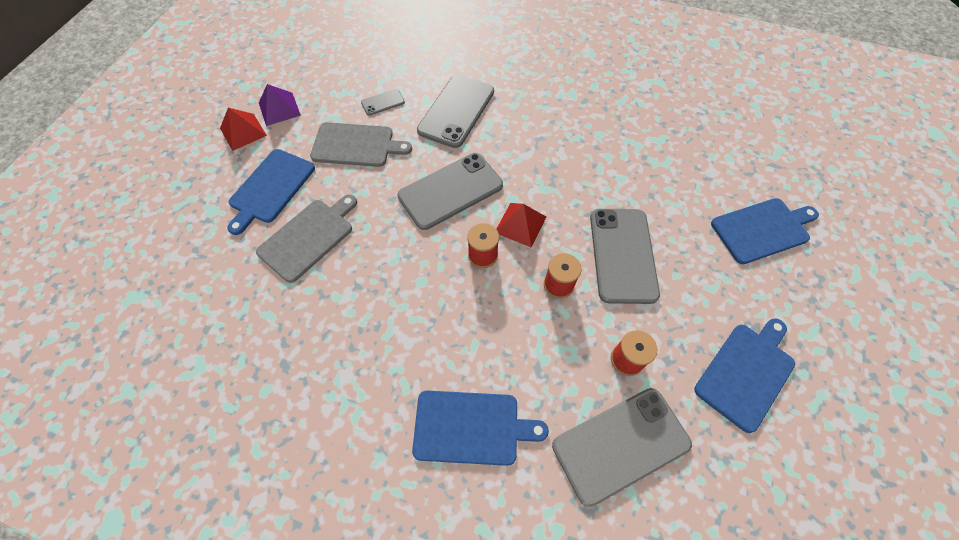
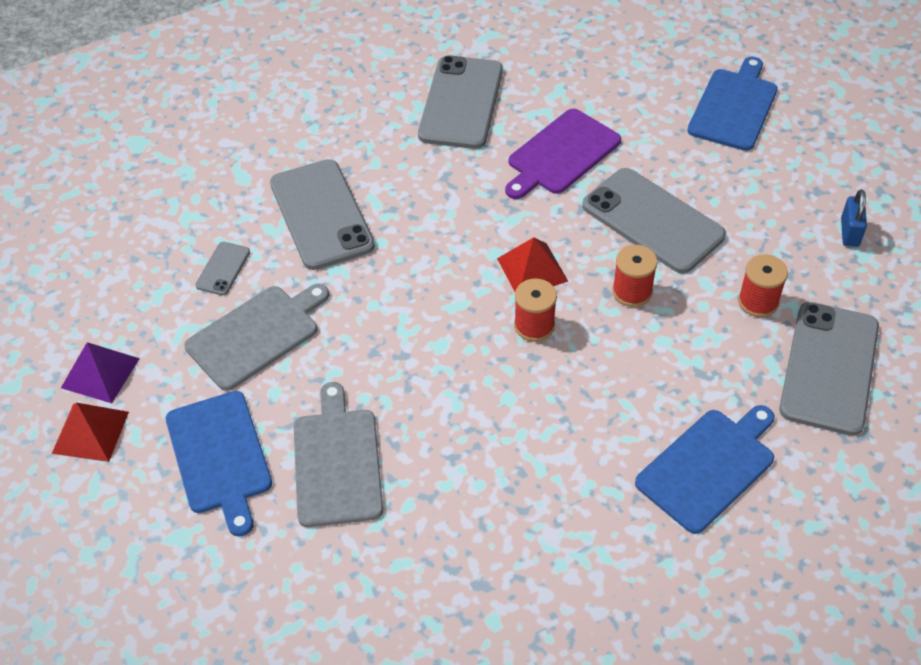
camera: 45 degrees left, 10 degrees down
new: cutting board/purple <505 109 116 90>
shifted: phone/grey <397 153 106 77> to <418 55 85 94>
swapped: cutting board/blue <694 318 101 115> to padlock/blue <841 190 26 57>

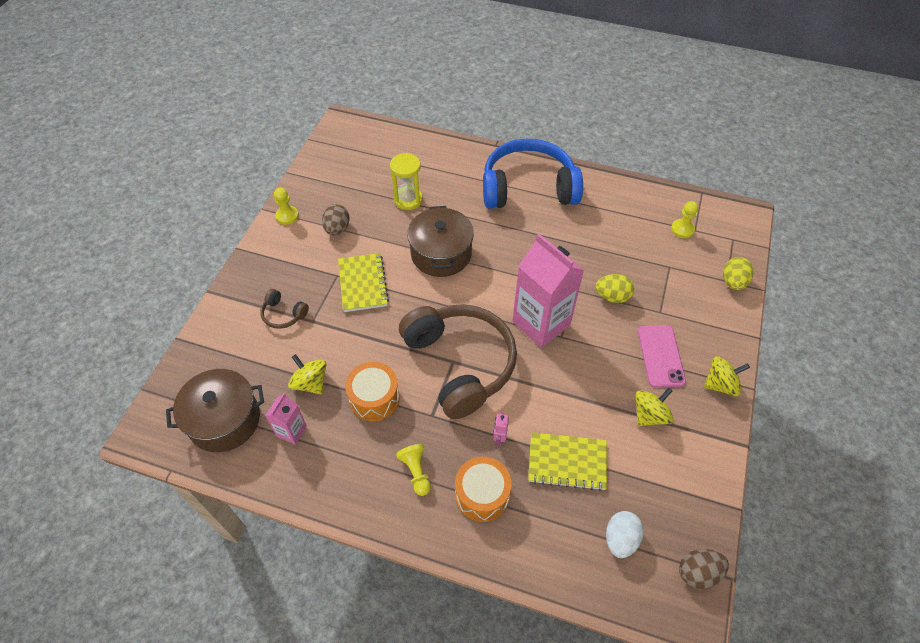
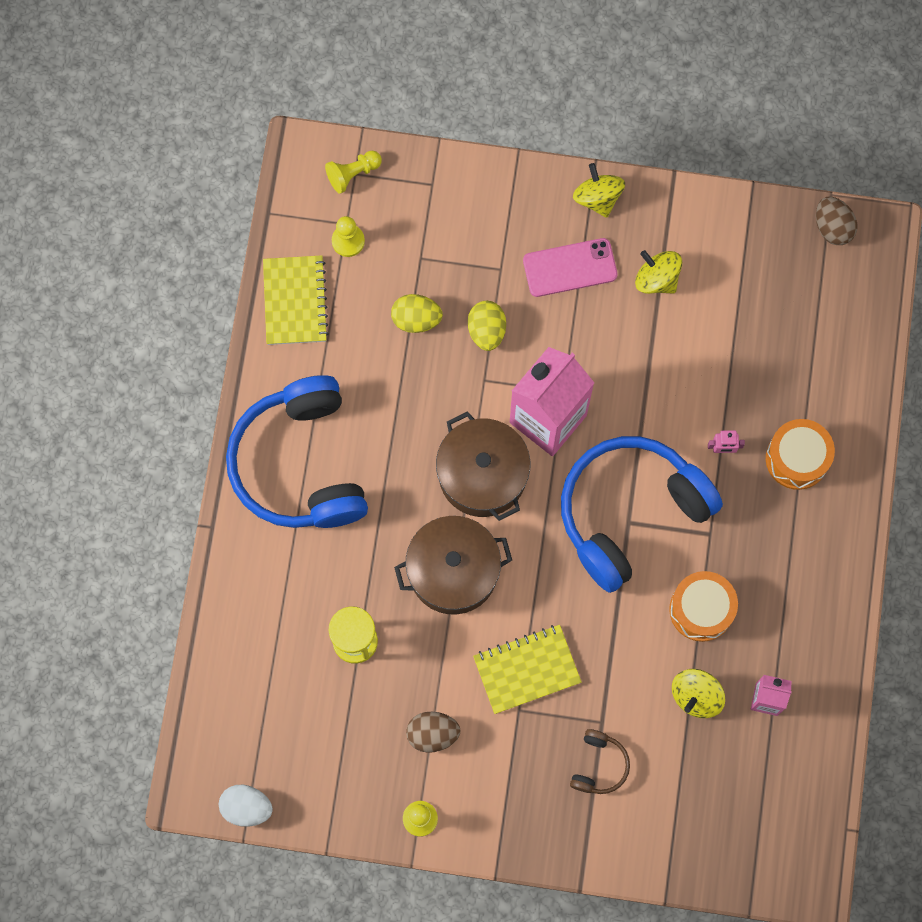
camera: 100 degrees left, 20 degrees up
shifted: egg/white <606 511 37 47> to <219 785 54 42>; notebook/yellow <528 432 79 59> to <263 255 66 90>; pawn/yellow <396 444 35 52> to <325 150 57 44>; egg/yellow <723 257 30 33> to <391 294 52 39>; pot/brown <166 369 98 83> to <436 411 94 110>
repainted: headphones/brown <399 304 118 115> to headphones/blue <561 436 162 157>

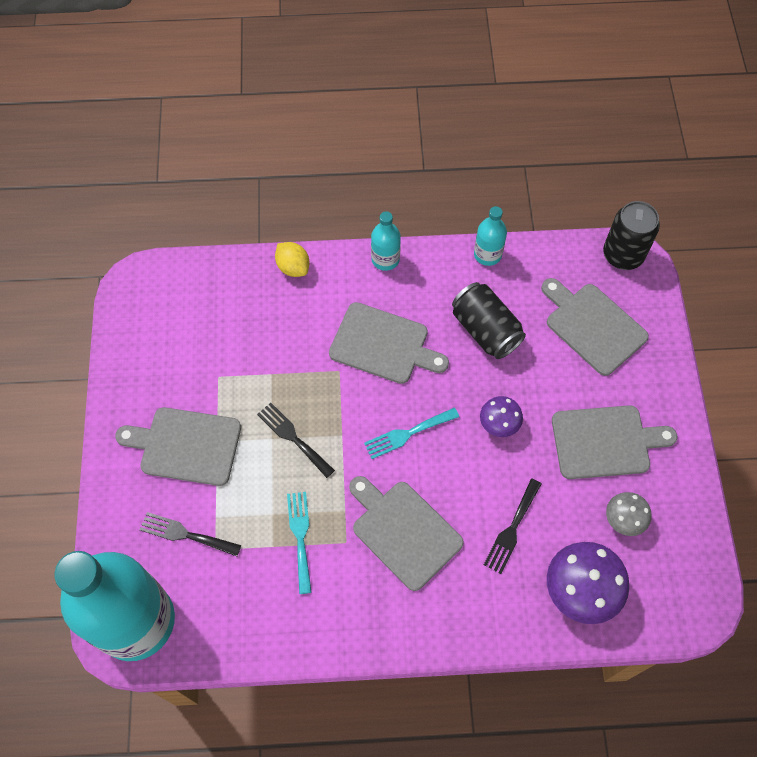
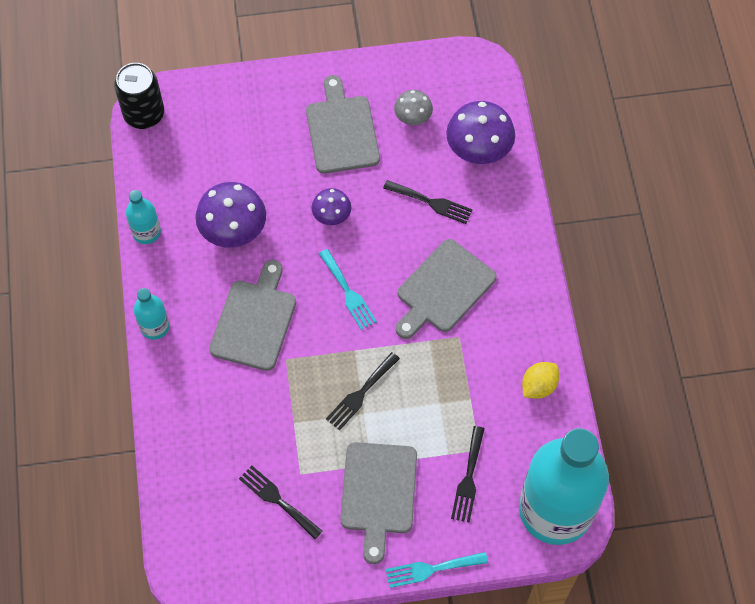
camera: 95 degrees left, 0 degrees up
gone: cutting board/grey <541 278 108 98>
new: fork/black <239 465 84 74>
shifted: fork/turquoise <287 492 25 102> to <385 552 103 36>; lemon/yellow <275 242 34 35> to <522 362 37 37>
swapped: can/black <452 282 74 77> to mushroom/purple <195 182 71 66>

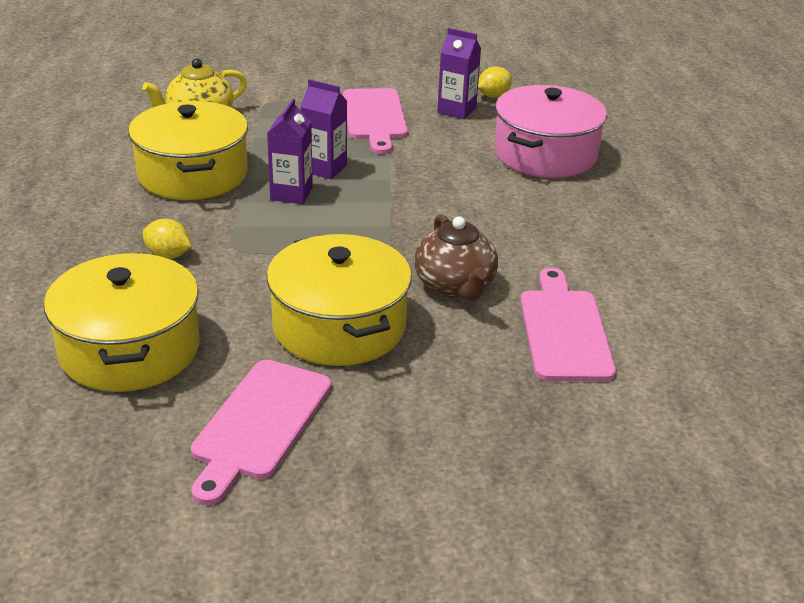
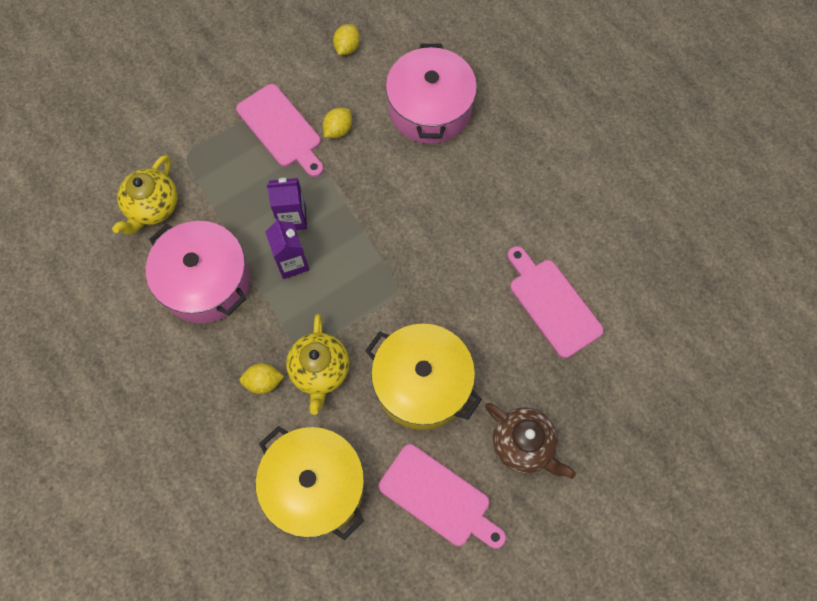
camera: 30 degrees left, 35 degrees up
gone: carton/purple <437 28 44 91>
new: teapot/yellow <286 314 63 101>; lemon/yellow <323 108 29 30>
shifted: teapot/brown <414 214 84 87> to <485 403 91 76>
repainted: pot/yellow <128 101 120 99> to pot/pink <146 221 104 102>
rotated: cutting board/pink <191 360 141 145> = <379 444 127 105> 45 degrees counterclockwise

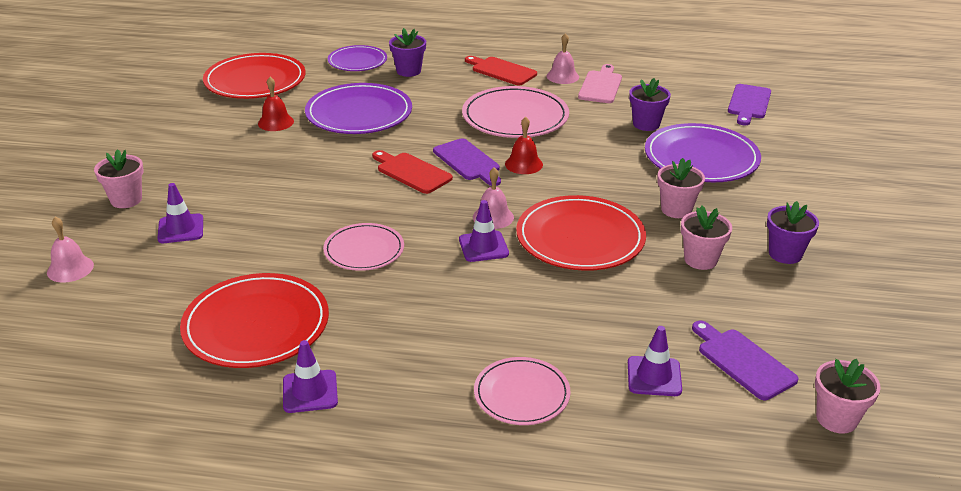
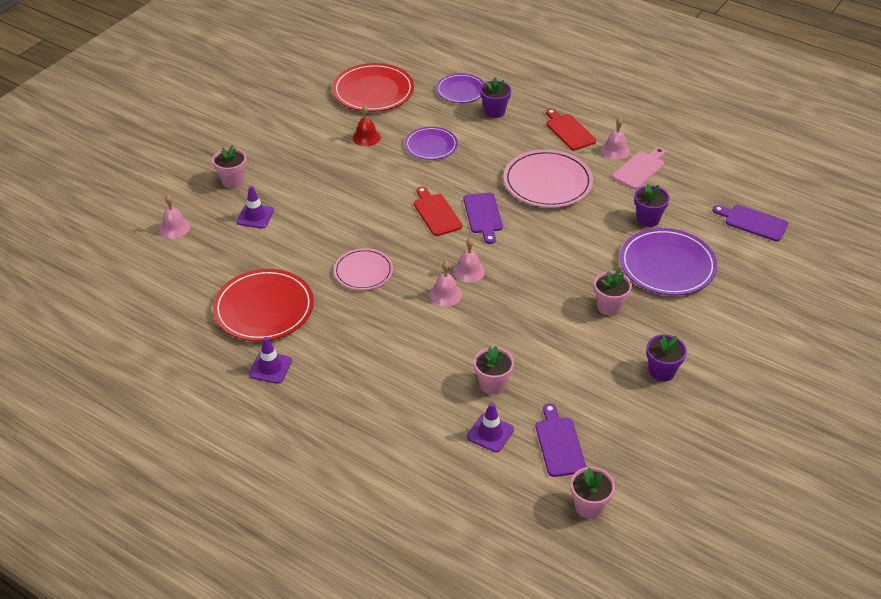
camera: 25 degrees right, 10 degrees up
gone: plate/pink <474 357 97 68>; bell/red <505 117 38 57>; plate/red <516 195 130 76>
shifted: flower pot/pink <681 206 51 64> to <474 346 40 49>
swapped: traffic cone/purple <459 200 50 62> to bell/pink <430 261 32 45>
rotated: cutting board/purple <728 84 43 42> = <712 205 76 37> 75 degrees clockwise
scaled: plate/purple <305 83 107 51> = <405 127 53 33> x0.61

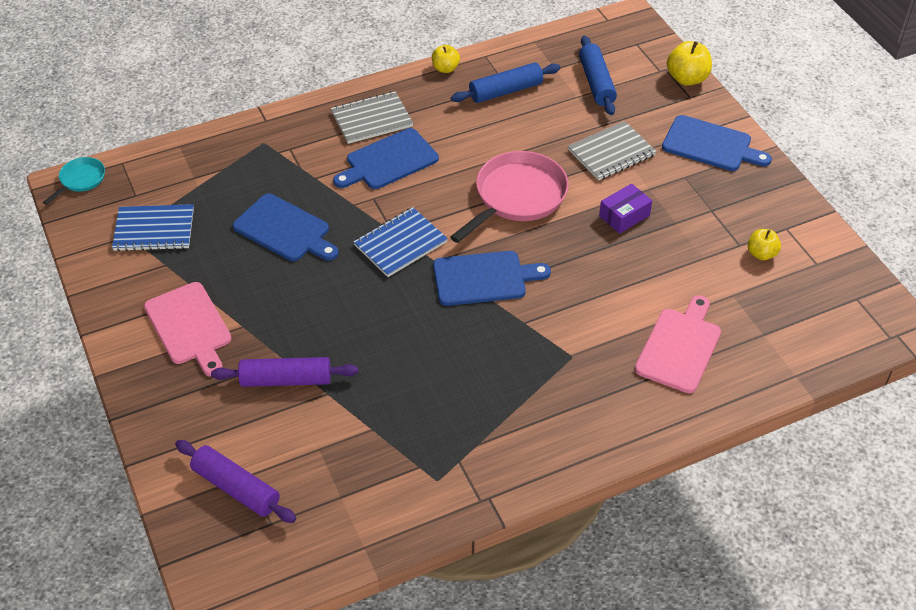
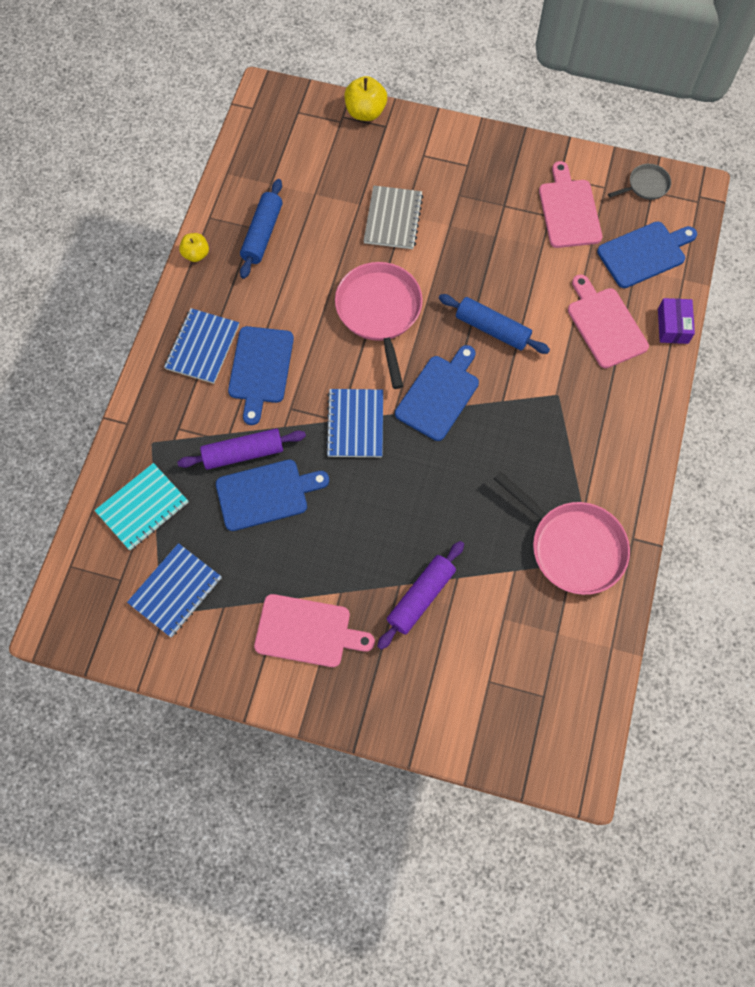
camera: 50 degrees left, 20 degrees up
gone: pan/turquoise <43 157 62 48>
new: notebook/turquoise <94 463 95 88>; pan/pink <494 471 136 124>; pan/grey <608 164 63 36>
shifted: rolling pin/purple <175 440 121 83> to <177 429 129 41>; rolling pin/blue <579 36 38 79> to <439 294 111 60>; cutting board/blue <662 115 110 56> to <597 222 100 66>; box/purple <599 183 53 51> to <658 298 37 46>
swapped: apple/yellow <747 229 34 31> to cutting board/pink <539 161 63 87>
repainted: notebook/grey <331 91 82 53> to notebook/blue <164 308 75 76>

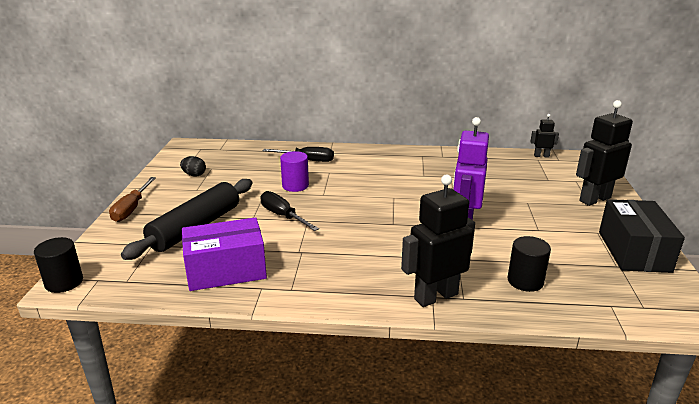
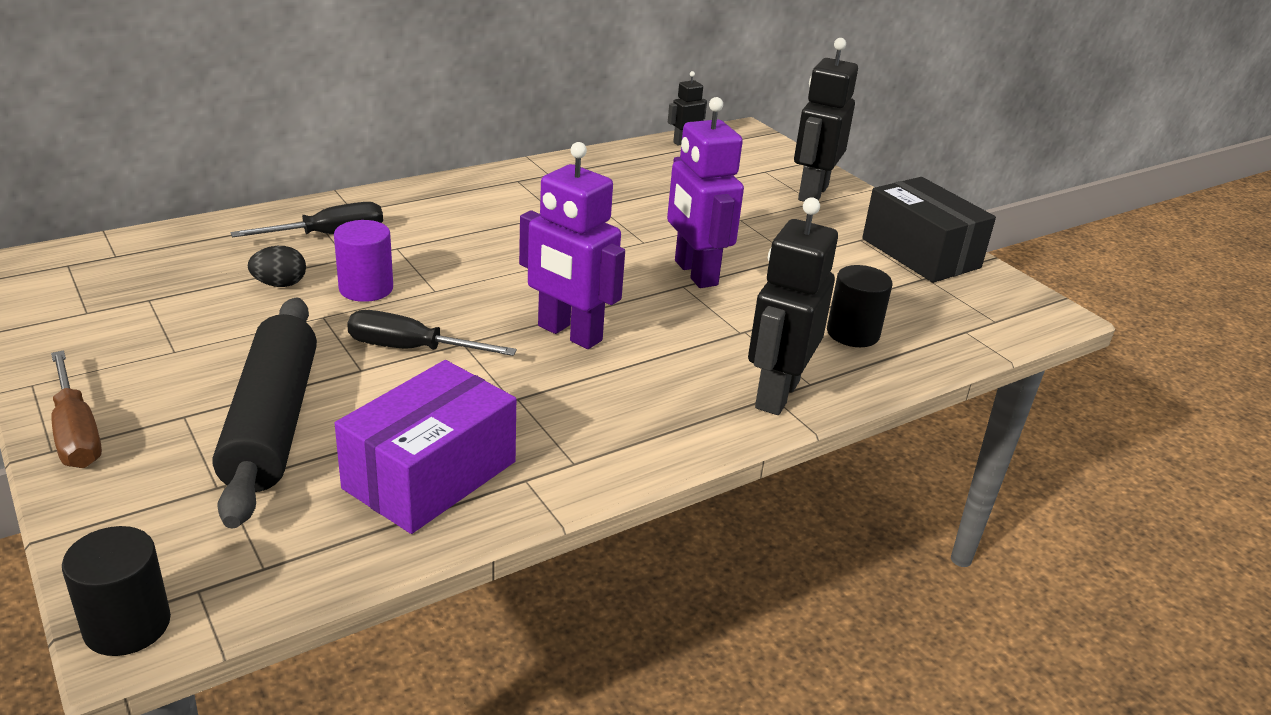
camera: 40 degrees left, 5 degrees up
new: robot/purple <519 142 106 207>
shifted: egg/black <180 156 26 20> to <248 246 58 41>

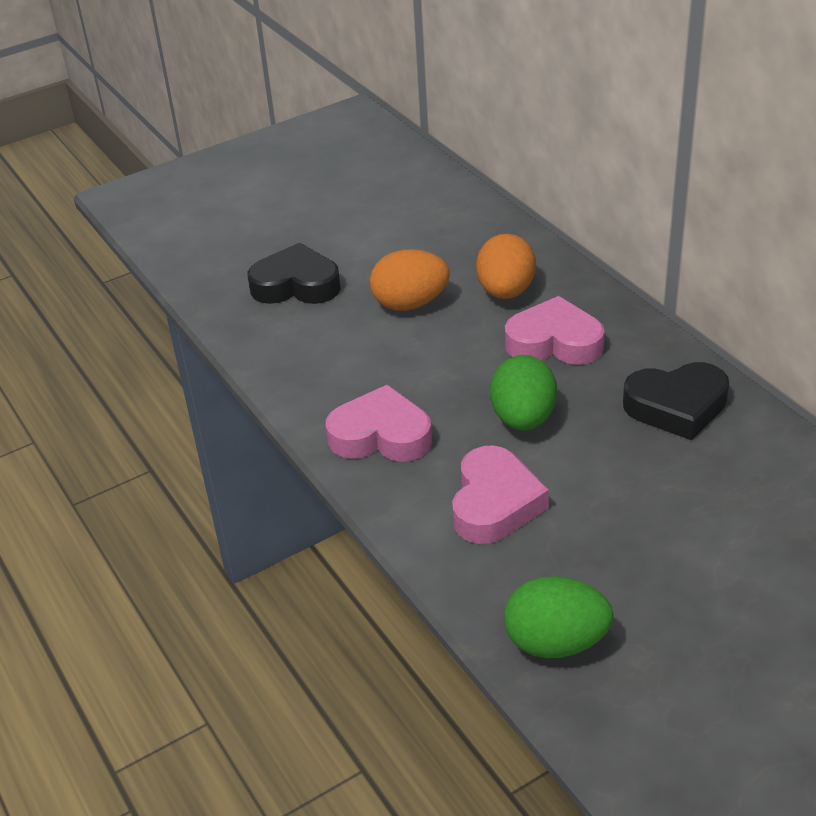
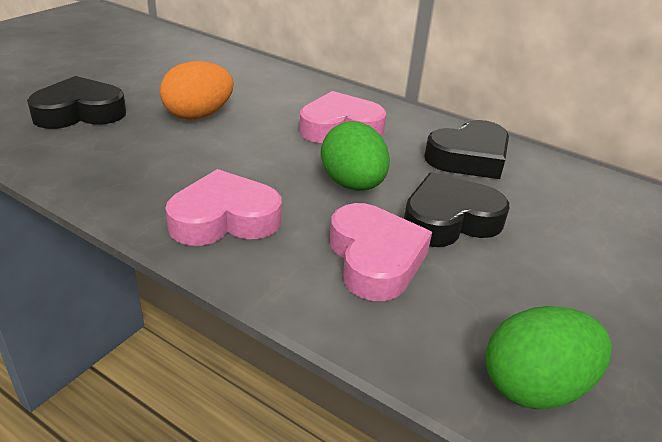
camera: 30 degrees left, 5 degrees down
gone: egg/orange <476 234 60 65>
new: heart/black <404 172 105 75>

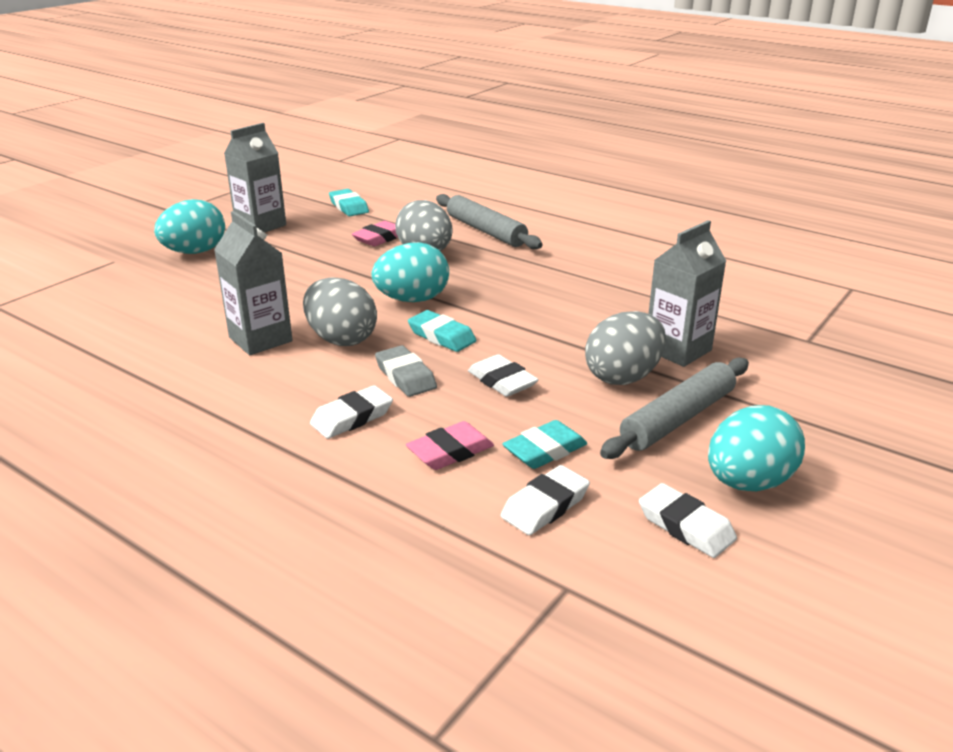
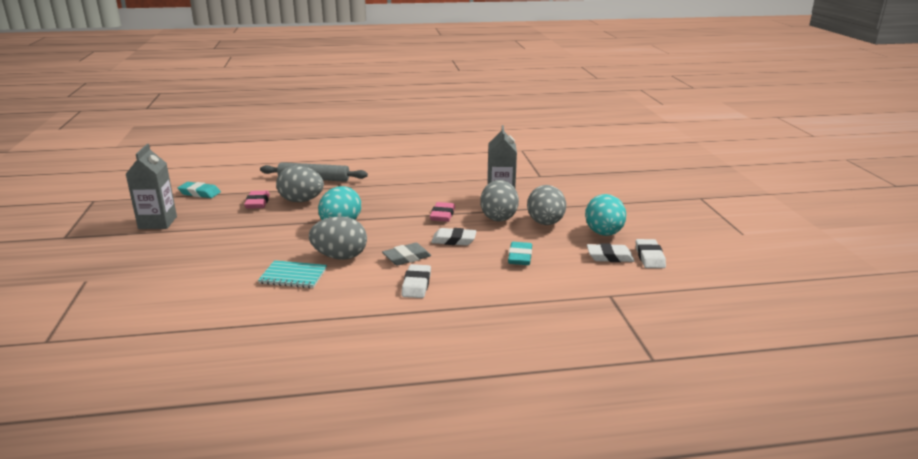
camera: 45 degrees left, 5 degrees down
gone: egg/turquoise <154 199 71 55>; eraser/turquoise <408 310 68 42>
shifted: eraser/pink <406 421 88 49> to <430 202 25 20>; eraser/white <501 465 89 70> to <636 239 30 29>
swapped: carton/grey <214 211 78 144> to notebook/turquoise <258 260 69 28>; rolling pin/grey <600 357 149 102> to egg/grey <527 185 39 40>
rotated: eraser/grey <375 345 62 52> = <382 243 49 22> 45 degrees counterclockwise

